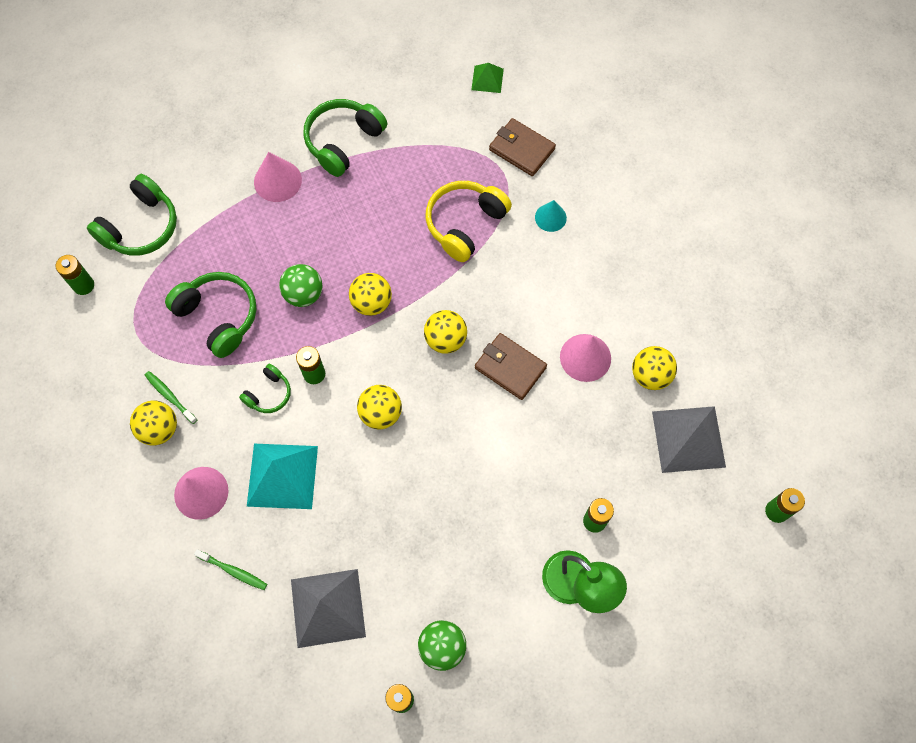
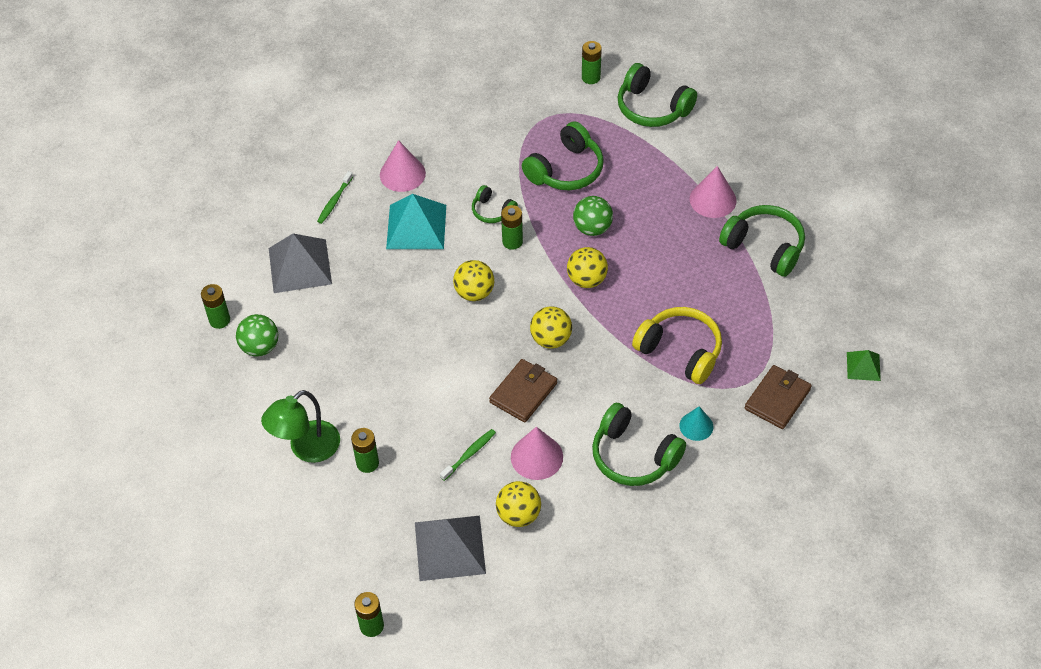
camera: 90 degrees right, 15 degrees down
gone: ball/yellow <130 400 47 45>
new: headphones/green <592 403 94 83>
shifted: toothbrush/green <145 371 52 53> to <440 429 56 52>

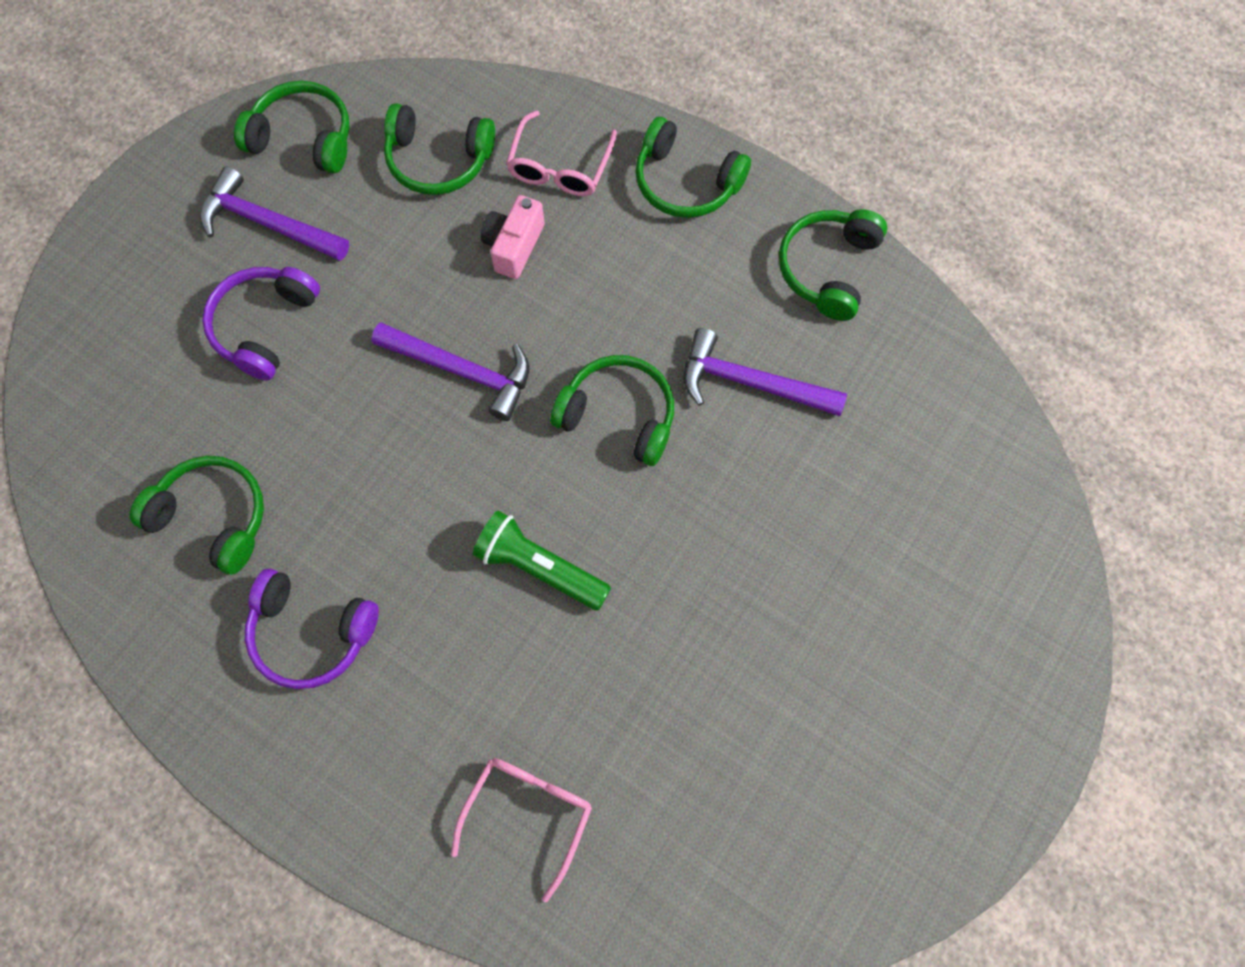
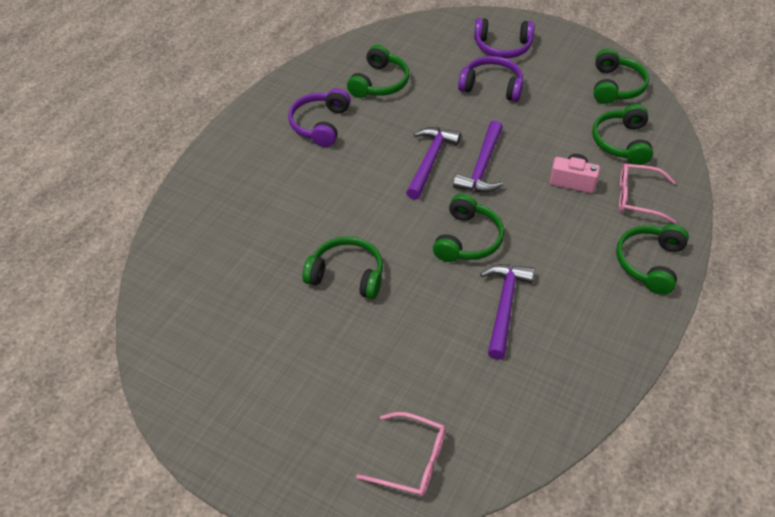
camera: 85 degrees right, 20 degrees down
gone: flashlight/green <473 510 138 101>
new: headphones/purple <474 18 61 40>
shifted: headphones/green <779 209 108 112> to <302 236 81 63>; glasses/pink <451 758 141 144> to <356 412 90 85>; hammer/purple <200 167 149 94> to <406 127 55 73>

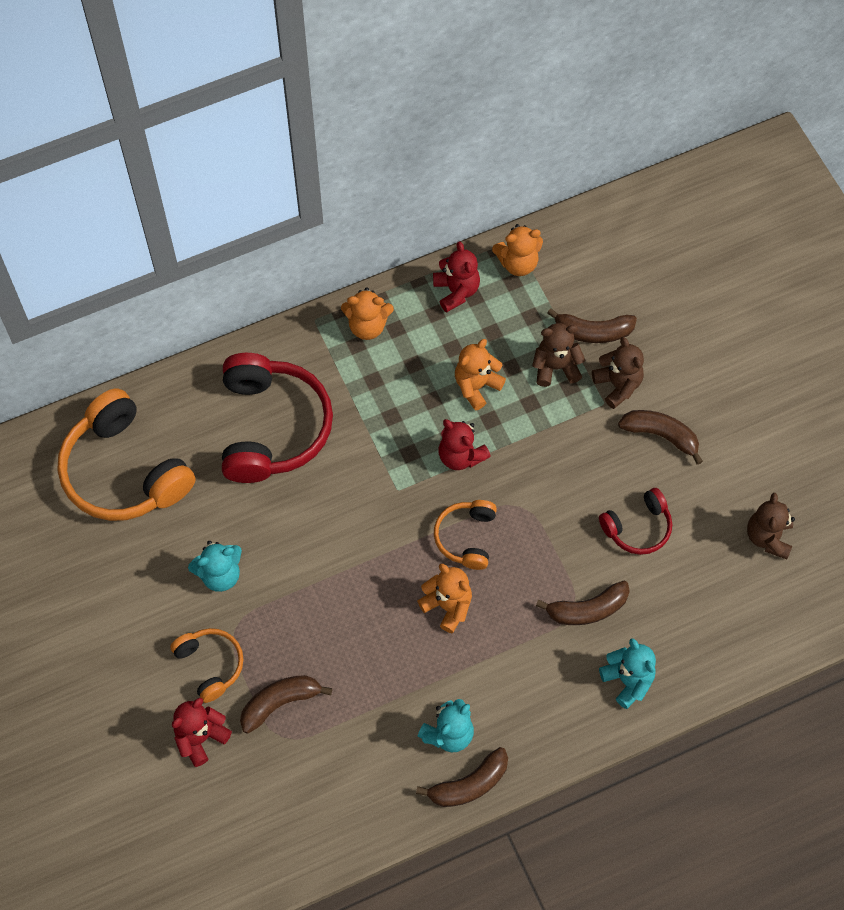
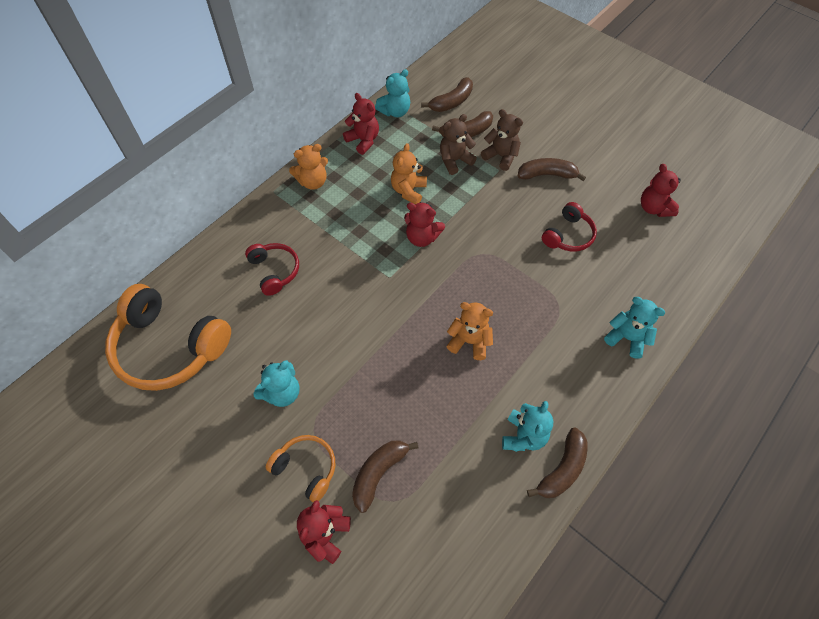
camera: 25 degrees left, 5 degrees down
gone: headphones/orange <434 500 63 70>
shifted: banana/brown <536 581 94 44> to <421 77 52 35>
repainted: teddy bear/orange <492 224 51 52> to teddy bear/turquoise <375 69 35 48>; teddy bear/brown <747 493 48 66> to teddy bear/red <641 164 39 53>
scaled: headphones/red <222 353 111 130> = <245 243 54 53> x0.52

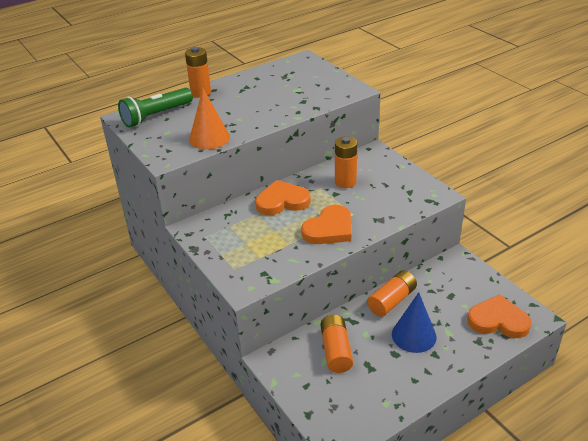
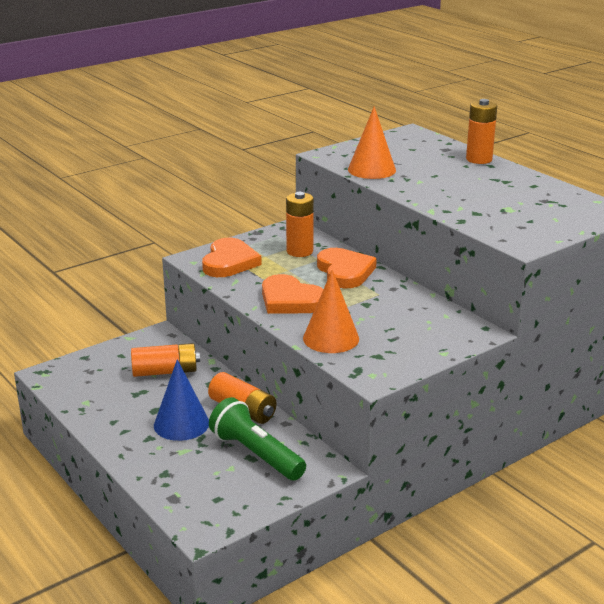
camera: 85 degrees right, 10 degrees down
new: cone/orange <303 270 56 83>
shifted: heart/orange <467 294 65 44> to <202 238 60 39>; flashlight/green <118 88 75 40> to <209 397 97 84>; battery/orange <335 136 22 52> to <286 192 28 65>

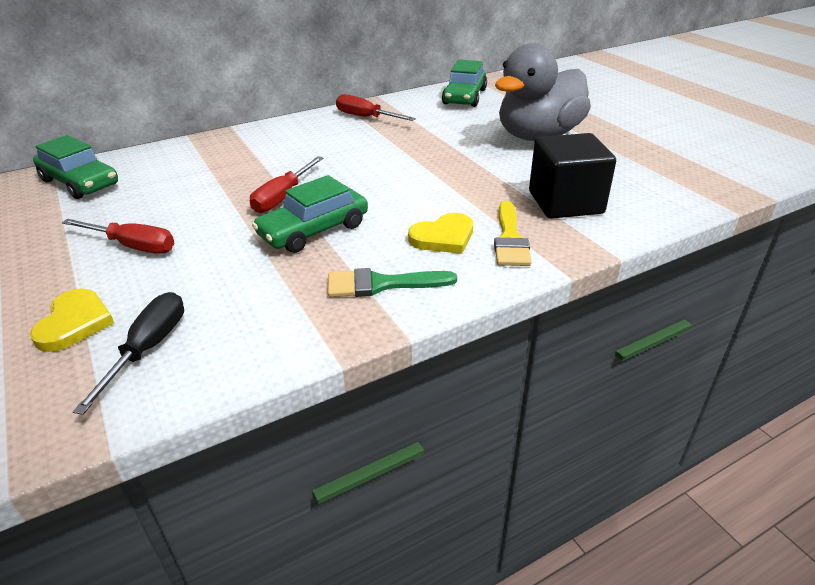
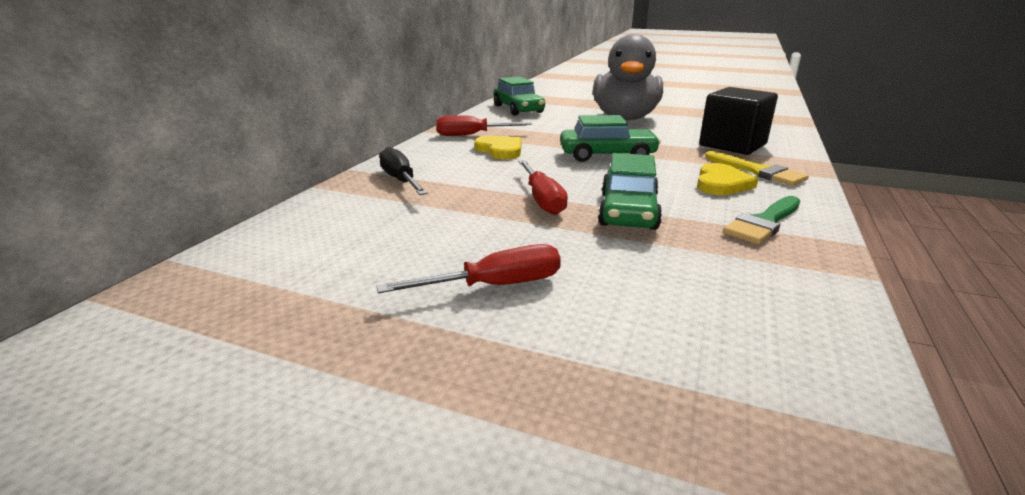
camera: 40 degrees left, 10 degrees down
shifted: screwdriver/black <73 292 111 123> to <379 147 49 48>; heart/yellow <30 288 84 64> to <474 136 48 23>; car/green <33 135 85 64> to <560 115 101 47>

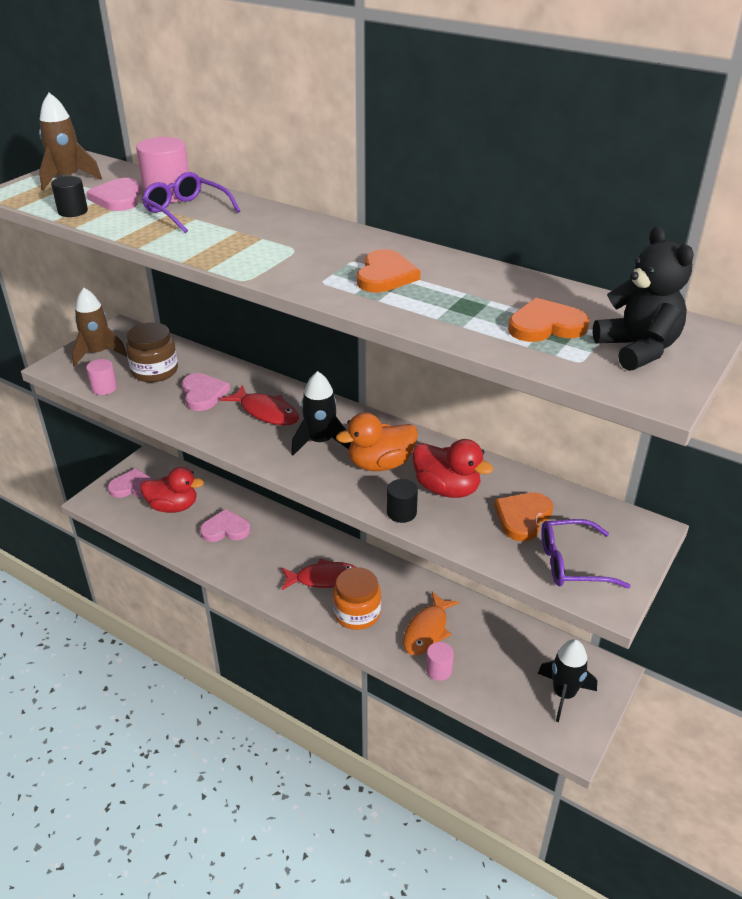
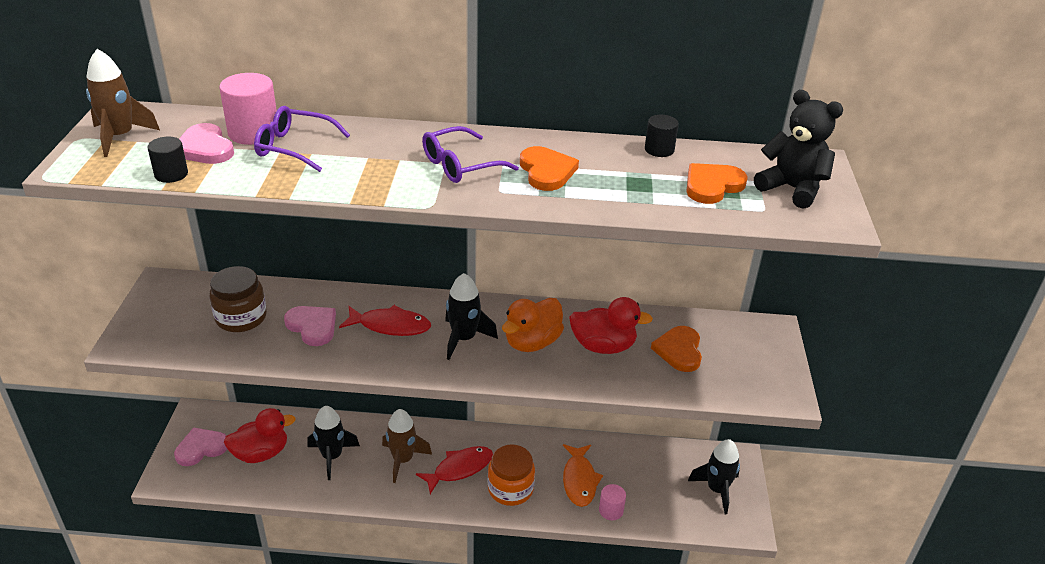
camera: 30 degrees left, 0 degrees up
gone: cylinder/pink <86 359 31 36>
shifted: rocket/brown <71 288 56 78> to <382 409 50 74>; glasses/purple <541 519 89 69> to <422 126 97 57>; cylinder/black <387 479 31 44> to <645 115 34 42>
swapped: heart/pink <200 509 50 33> to rocket/black <307 406 53 74>

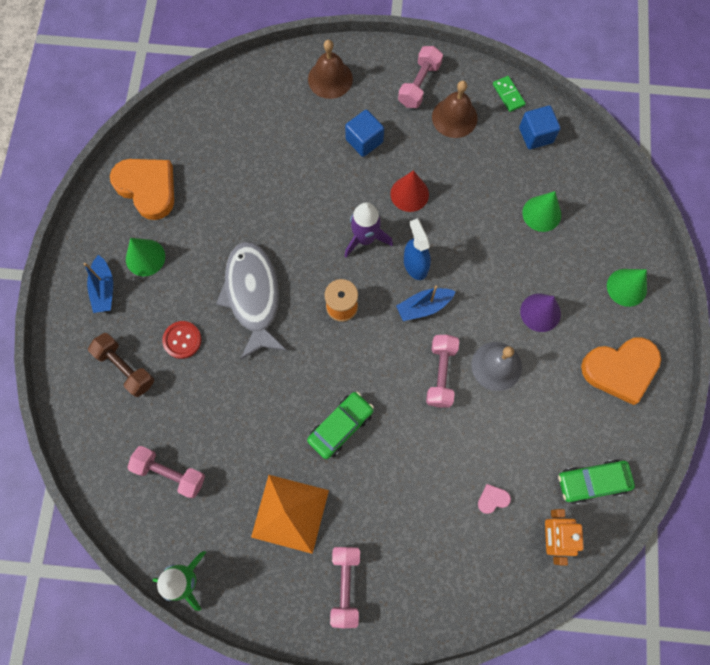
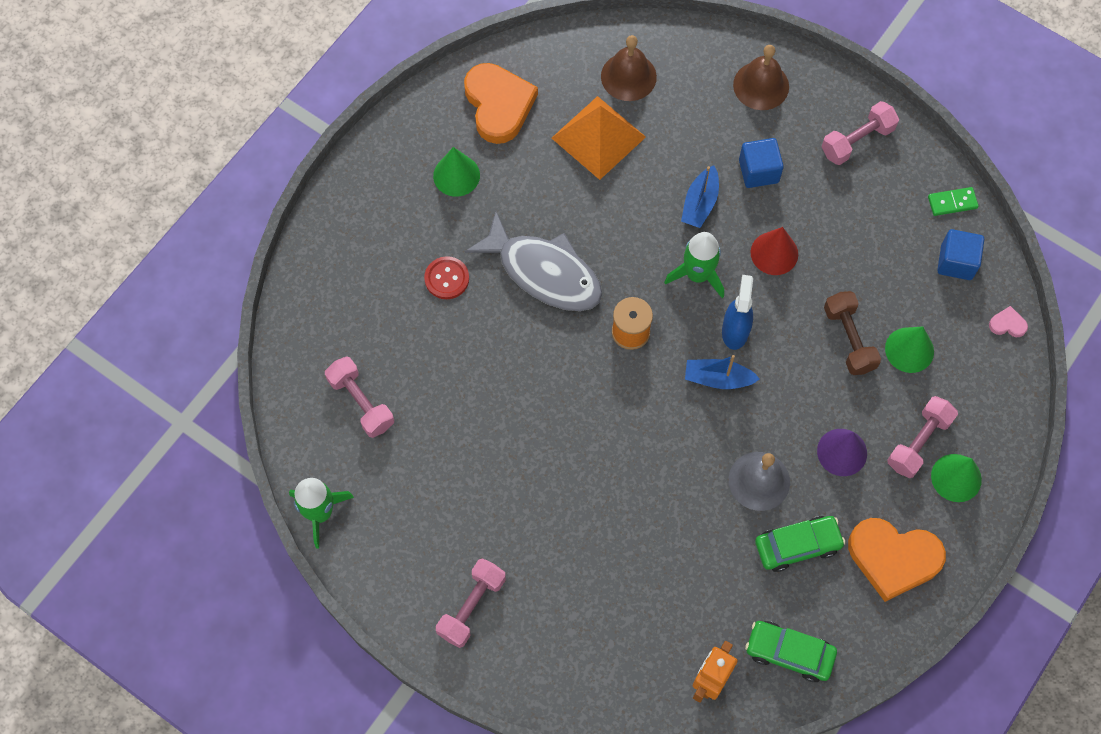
camera: 30 degrees right, 5 degrees down
shifted: pyramid/orange <251 475 78 79> to <552 96 94 84>; bell/brown <432 81 46 57> to <601 35 56 66>; boat/blue <84 255 29 58> to <681 165 38 63>; car/green <307 392 67 67> to <755 516 91 56>; dumbbell/brown <88 333 66 64> to <824 291 57 84>; dumbbell/pink <426 335 33 73> to <888 396 70 82>; heart/pink <478 484 33 30> to <989 306 39 31>
repainted: rocket/purple <344 202 49 56> to rocket/green <664 232 60 66>
rotated: fish/grey <216 242 71 118> = <465 211 138 100> 105 degrees clockwise; domino/green <493 76 33 36> = <928 187 51 29> 75 degrees clockwise

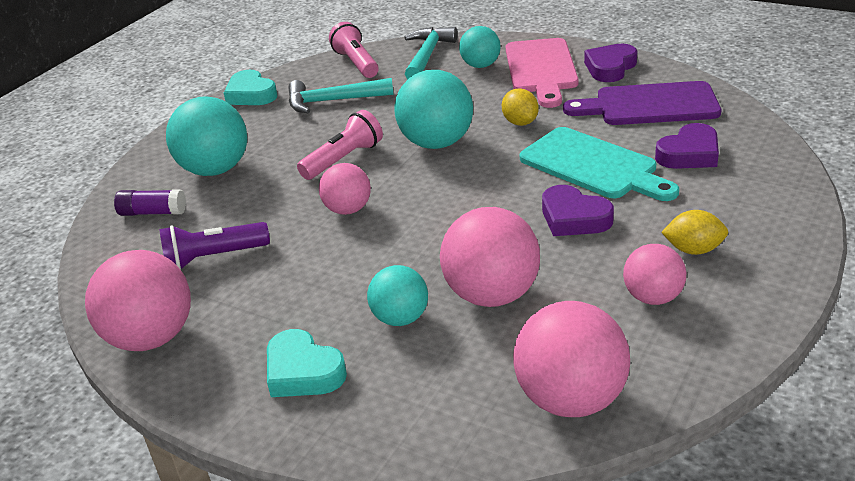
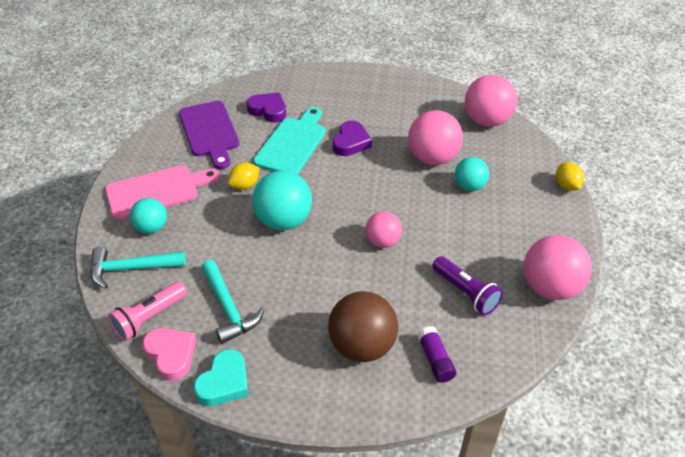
camera: 115 degrees left, 10 degrees up
gone: heart/turquoise <267 329 80 68>; flashlight/pink <297 110 86 70>; heart/purple <584 44 53 38>; ball/pink <623 244 63 61>
new: heart/pink <142 328 54 53>
shifted: lemon/yellow <661 210 67 45> to <556 162 28 29>
repainted: ball/turquoise <166 96 81 80> to ball/brown <328 291 70 71>

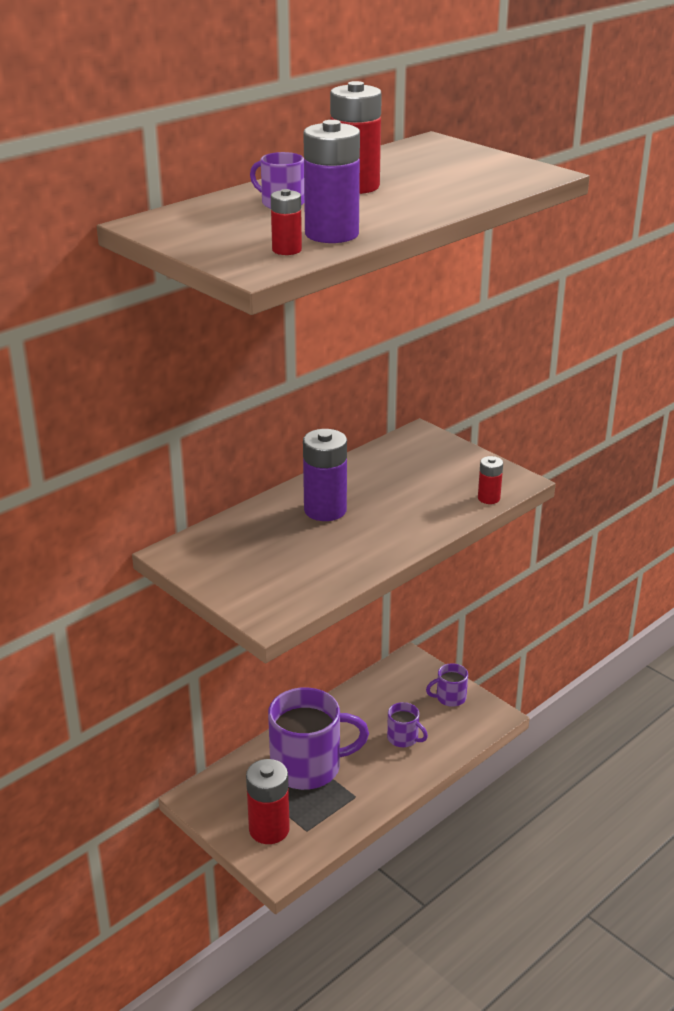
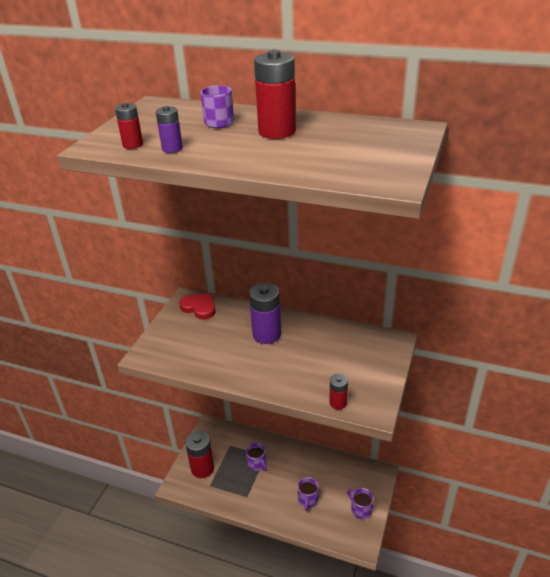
camera: 65 degrees right, 5 degrees up
new: heart/red <179 293 36 27>
scaled: battery/purple <303 120 57 123> = <156 106 27 47> x0.53; mug/purple <268 688 101 102> = <246 442 21 29> x0.46

